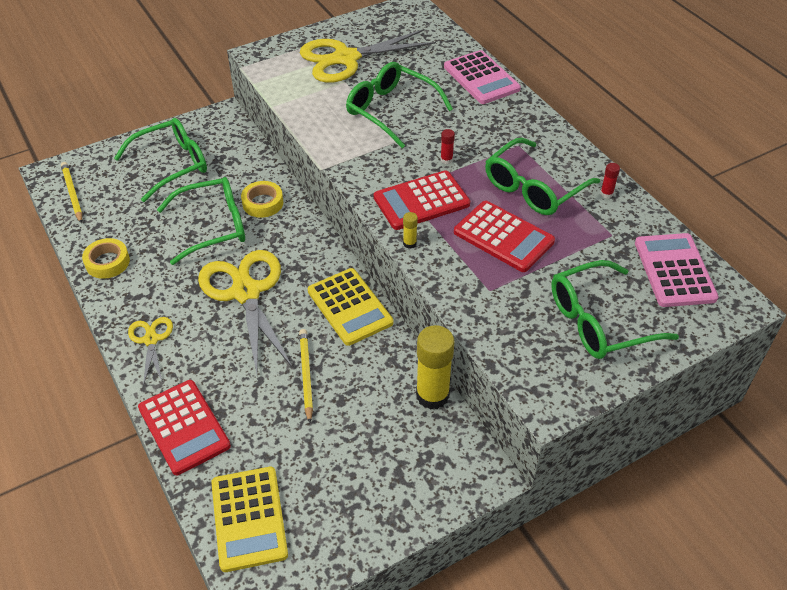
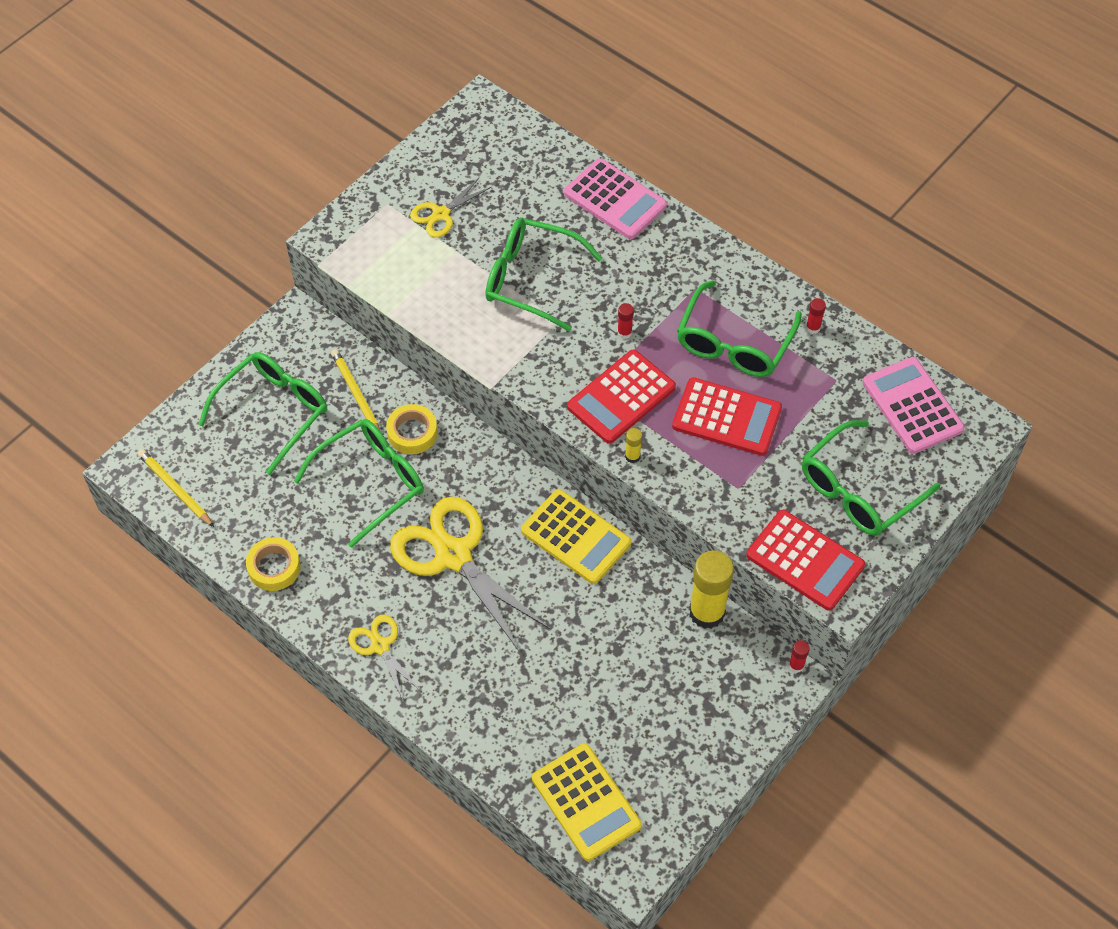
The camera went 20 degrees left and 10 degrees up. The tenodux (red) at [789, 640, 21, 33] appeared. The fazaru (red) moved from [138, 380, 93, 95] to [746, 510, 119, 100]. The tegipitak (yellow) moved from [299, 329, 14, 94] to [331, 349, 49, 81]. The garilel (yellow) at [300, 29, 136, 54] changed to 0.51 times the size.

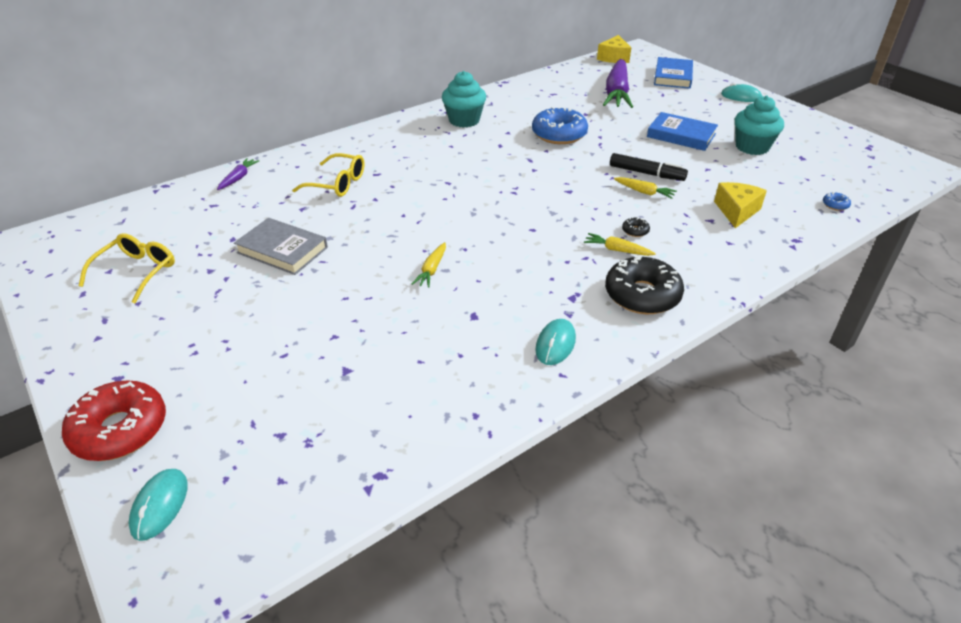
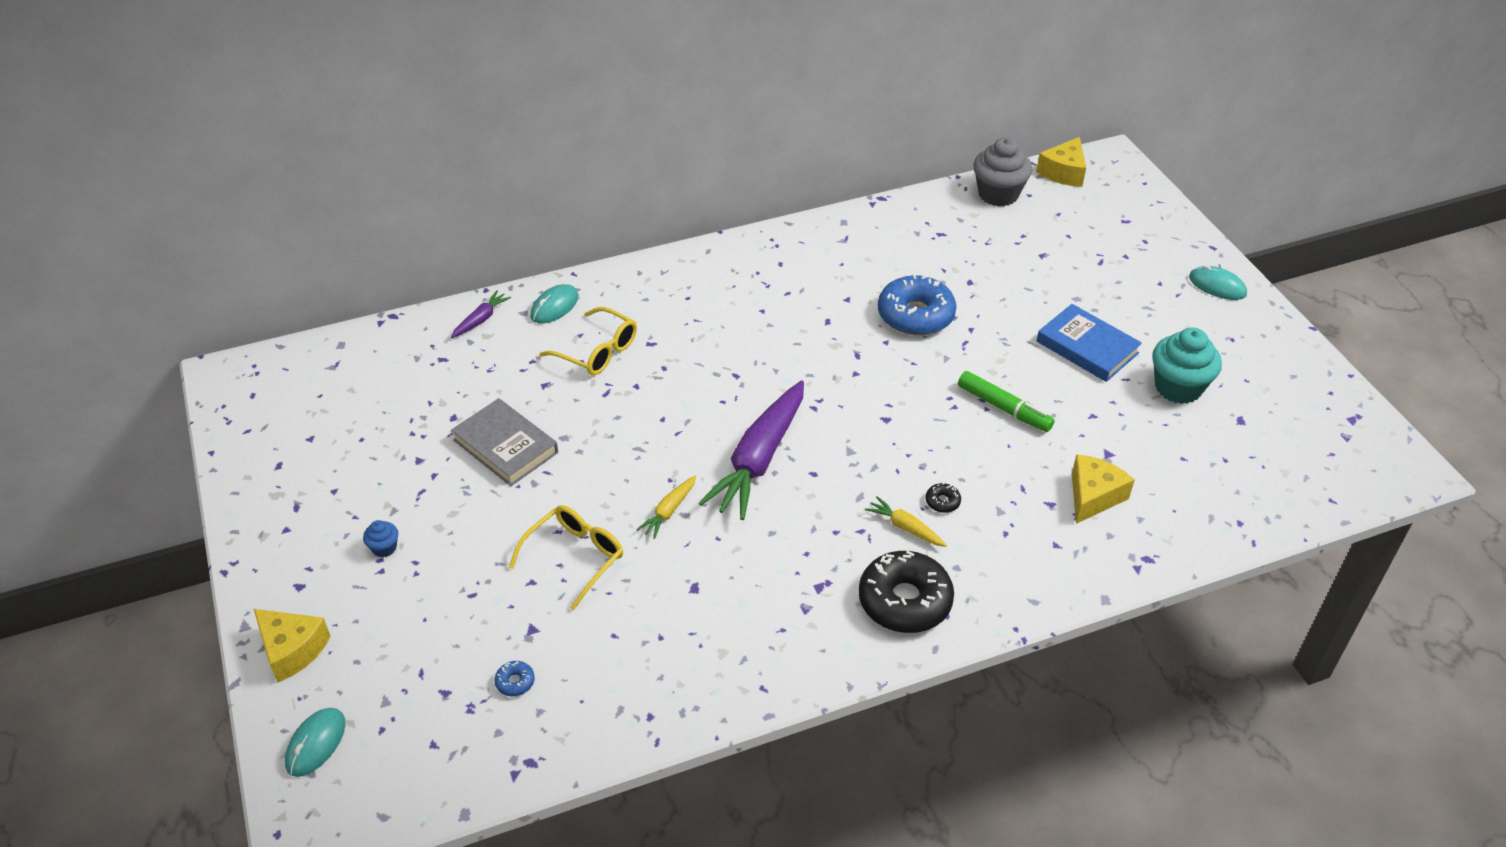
The camera went 15 degrees right and 5 degrees up. The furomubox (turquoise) at [442, 71, 44, 57] disappeared. The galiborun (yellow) at [614, 177, 63, 22] disappeared. The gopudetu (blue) at [654, 57, 39, 32] disappeared. The furomubox (blue) at [363, 520, 35, 37] appeared. The furomubox (grey) at [973, 137, 59, 69] appeared. The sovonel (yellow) moved from [79, 233, 96, 70] to [509, 505, 114, 105]. The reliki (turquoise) moved from [535, 319, 41, 46] to [530, 284, 49, 39]. The galiborun (purple) moved from [603, 59, 30, 49] to [699, 380, 105, 140]. The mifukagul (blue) moved from [823, 192, 28, 19] to [494, 661, 41, 35]. The mifukagul (red) at [62, 381, 104, 80] was replaced by the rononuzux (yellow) at [254, 609, 77, 73]. The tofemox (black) at [610, 153, 78, 28] became the tofemox (green) at [958, 371, 97, 61].

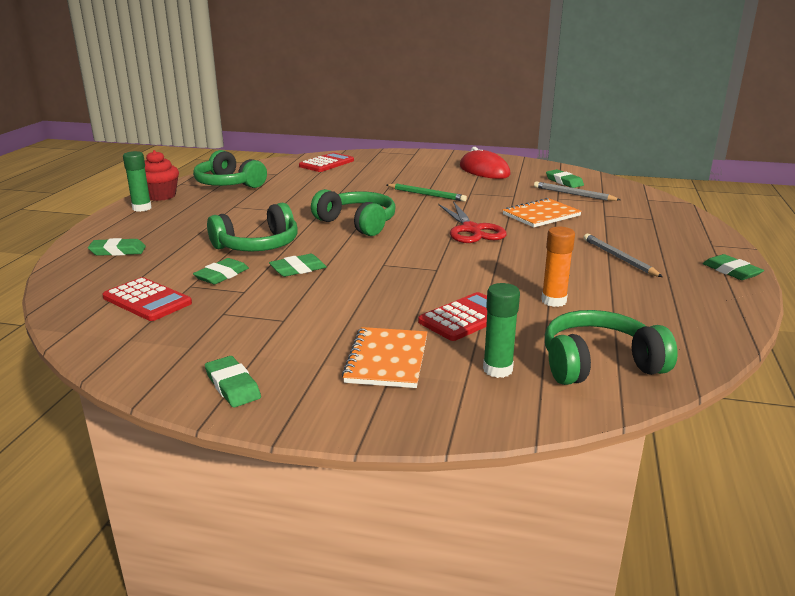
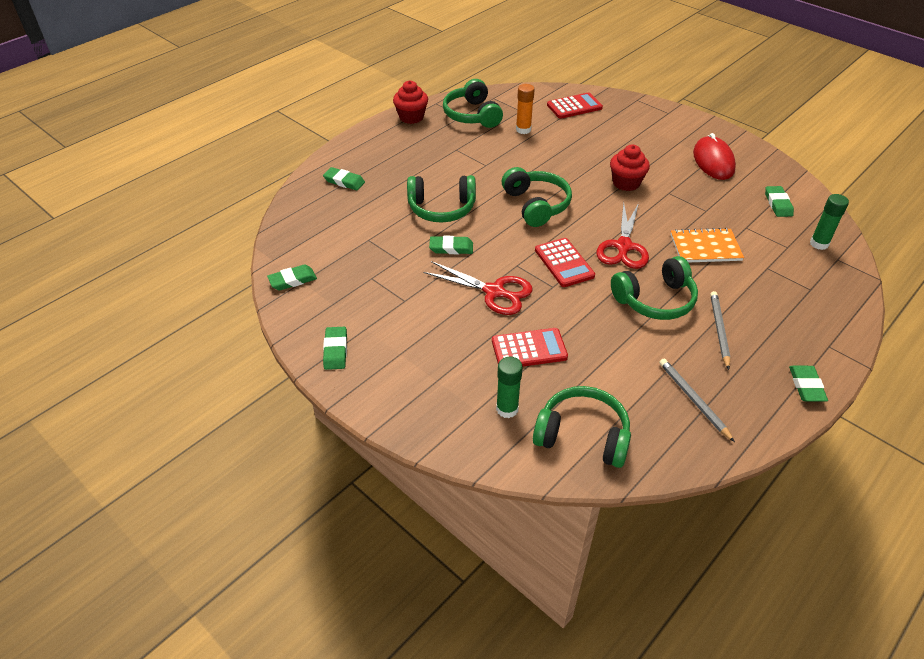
The camera went 30 degrees right and 20 degrees up. The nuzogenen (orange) at [342, 327, 85, 61] disappeared. The garilel (red) at [424, 261, 108, 54] appeared. The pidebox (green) at [611, 256, 87, 64] appeared. The fazaru (red) moved from [102, 277, 90, 44] to [535, 238, 60, 49]. The tenodux (green) moved from [123, 151, 28, 61] to [810, 194, 39, 56]. The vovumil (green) moved from [193, 258, 56, 26] to [267, 264, 50, 27]. The tegipitak (grey) moved from [534, 182, 87, 19] to [659, 359, 76, 83]. The tenodux (orange) moved from [541, 227, 34, 80] to [516, 84, 19, 50]. The tegipitak (green) at [387, 183, 80, 19] was replaced by the furomubox (red) at [610, 144, 40, 47].

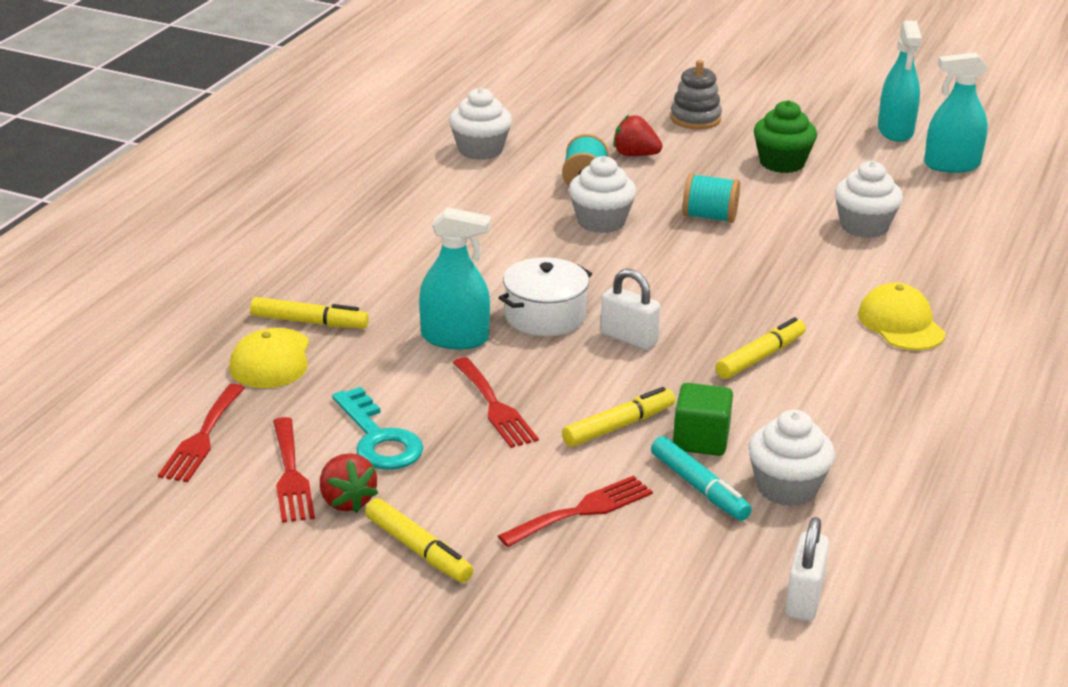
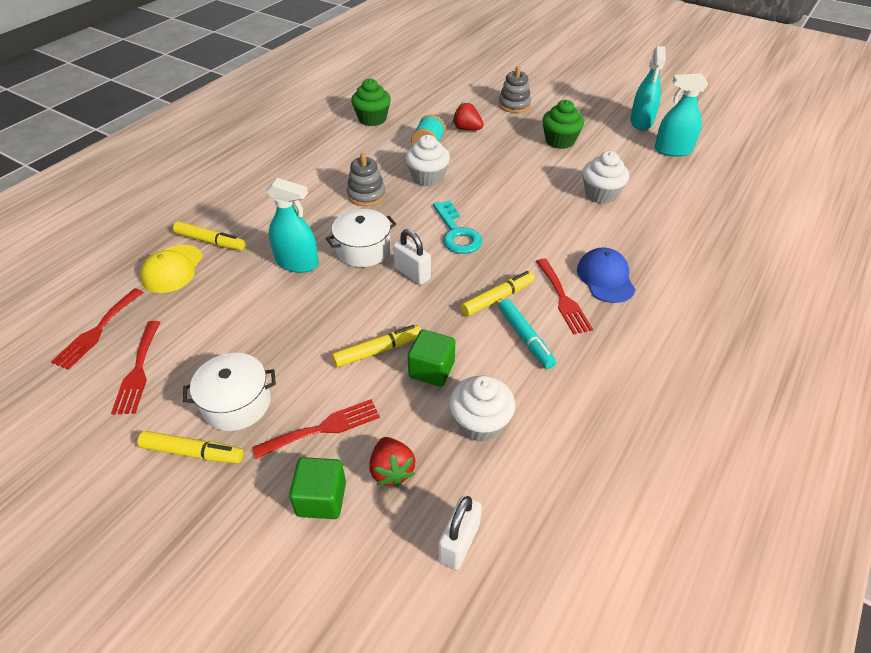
The camera went 10 degrees right and 15 degrees up. The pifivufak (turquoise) at [683, 173, 57, 50] disappeared. The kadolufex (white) at [183, 353, 93, 78] appeared. The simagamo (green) at [289, 457, 57, 62] appeared. The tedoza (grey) at [347, 153, 39, 53] appeared. The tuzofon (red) moved from [320, 453, 58, 60] to [369, 437, 46, 50]. The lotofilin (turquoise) moved from [332, 387, 91, 83] to [433, 200, 49, 54]. The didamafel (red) moved from [453, 357, 86, 91] to [536, 258, 57, 77]. The tofemox (turquoise) moved from [651, 436, 101, 85] to [499, 299, 57, 70]. The furomubox (white) at [449, 88, 63, 72] became the furomubox (green) at [351, 78, 40, 48]. The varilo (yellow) at [858, 283, 88, 67] became the varilo (blue) at [577, 248, 59, 55]. The tofemox (yellow) at [365, 498, 108, 85] turned 45 degrees counterclockwise.

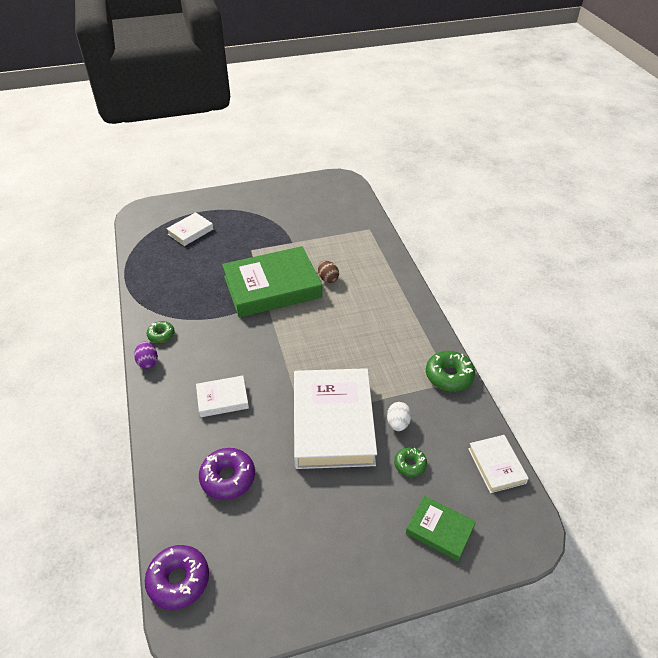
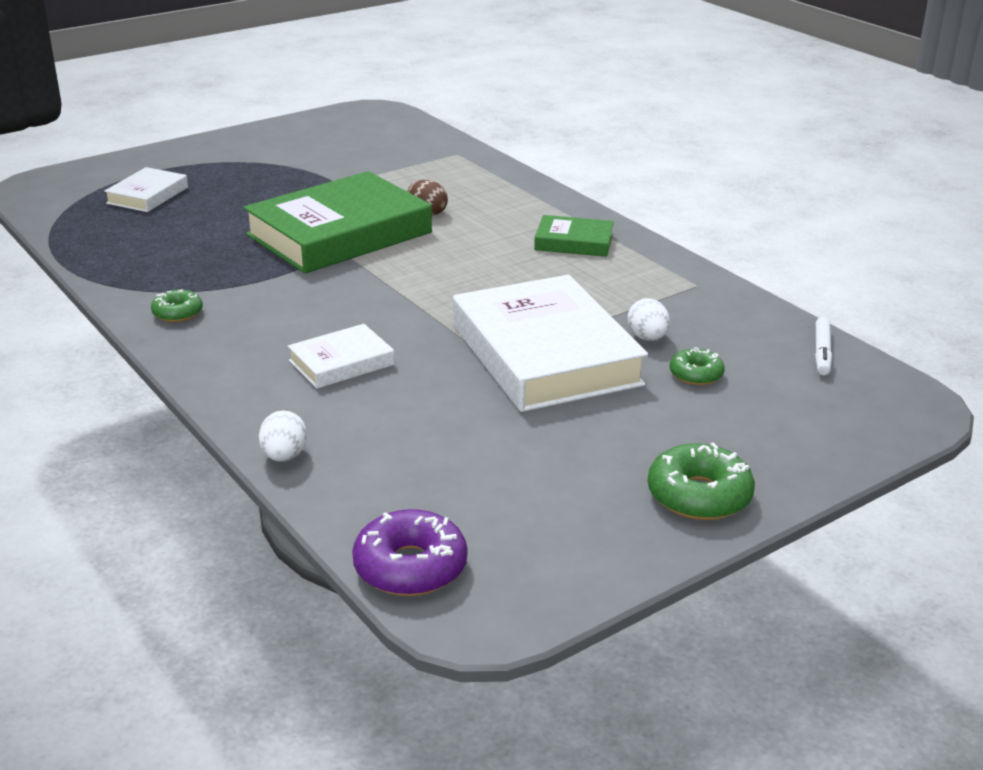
The camera went 20 degrees left and 15 degrees down. The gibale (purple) at [134, 342, 24, 27] disappeared. The mifukagul (purple) at [199, 448, 56, 52] disappeared. The gibale (white) at [259, 411, 48, 51] appeared. The gopudetu (green) moved from [406, 495, 70, 66] to [534, 215, 80, 42]. The mifukagul (green) moved from [426, 351, 49, 41] to [648, 443, 107, 77]. The gopudetu (white) at [468, 435, 61, 58] was replaced by the tofemox (white) at [815, 317, 17, 58].

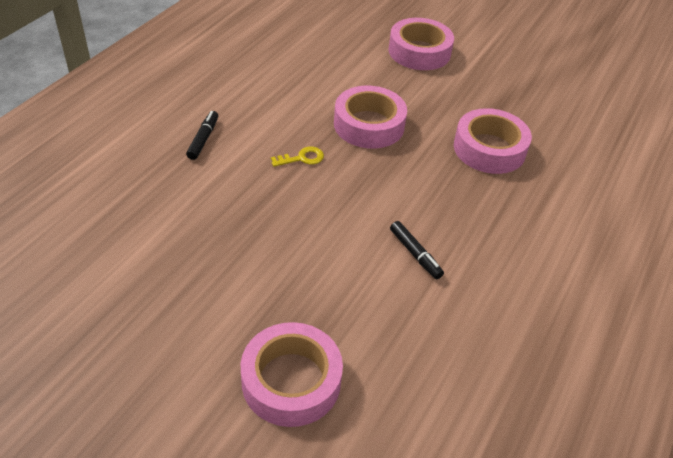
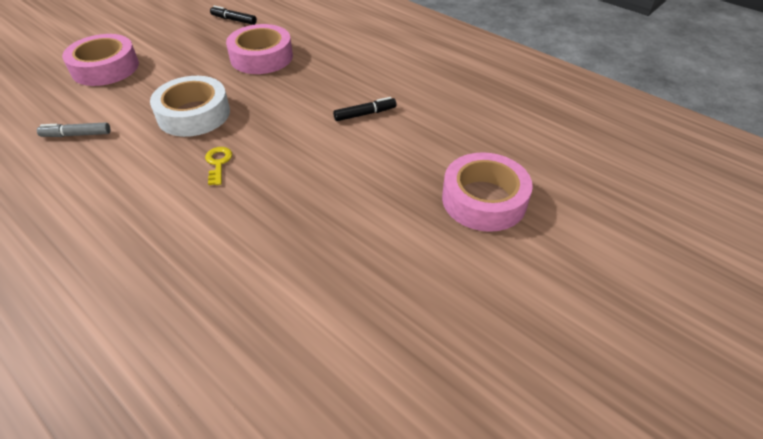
The camera went 75 degrees left and 0 degrees up. The tofemox (grey) at [37, 122, 73, 15] appeared. The tofemox (black) moved from [186, 111, 32, 49] to [210, 5, 47, 20]. The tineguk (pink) at [334, 86, 73, 63] became the tineguk (white) at [150, 76, 80, 61].

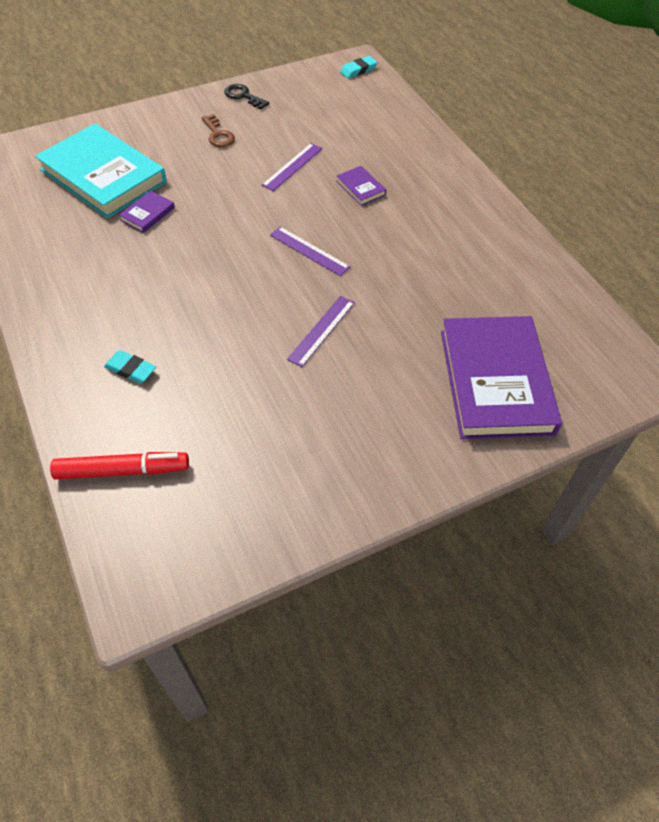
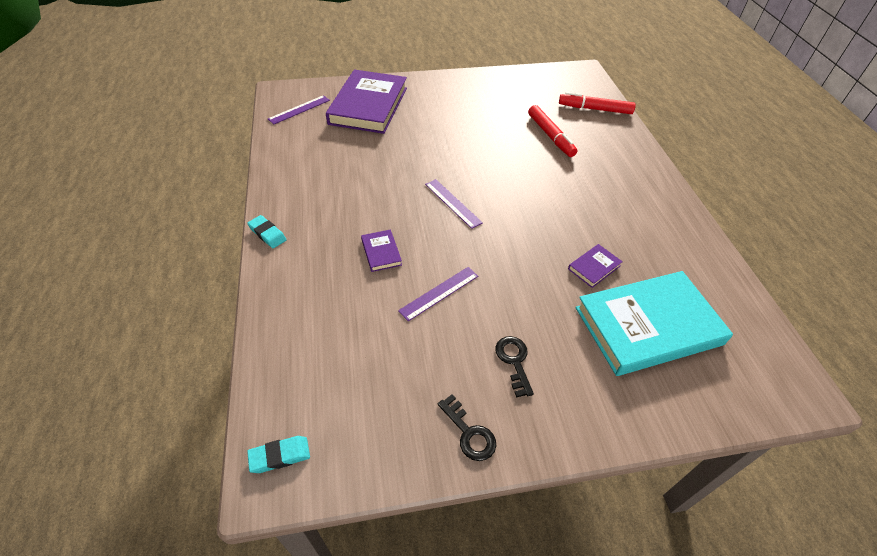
The camera went 165 degrees left and 5 degrees down. The tofemox (red) at [528, 105, 49, 52] appeared. The vovumil (turquoise) moved from [104, 350, 52, 33] to [247, 215, 40, 33]. The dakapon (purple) moved from [287, 296, 68, 71] to [268, 95, 62, 29]. The lotofilin (brown) at [202, 114, 33, 33] became the lotofilin (black) at [495, 336, 39, 62]. The gopudetu (turquoise) at [35, 123, 132, 95] turned 75 degrees counterclockwise.

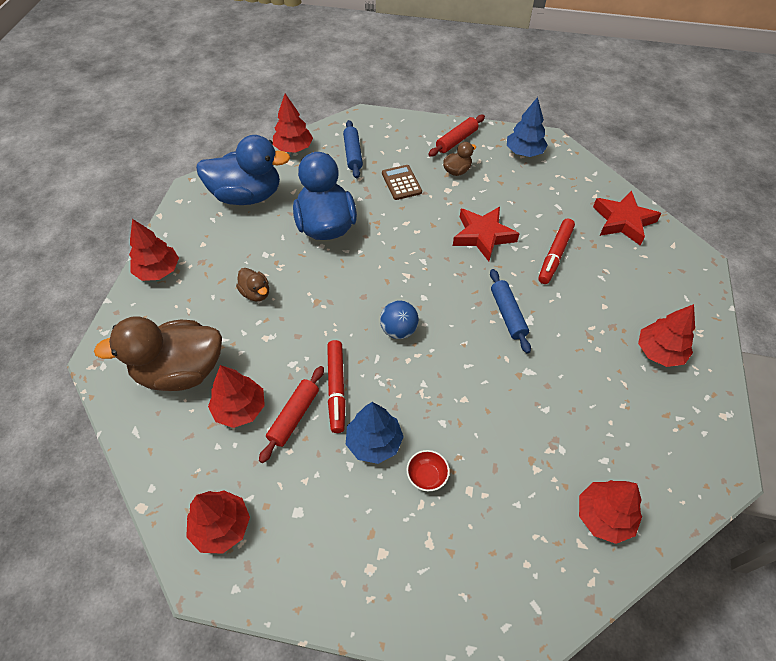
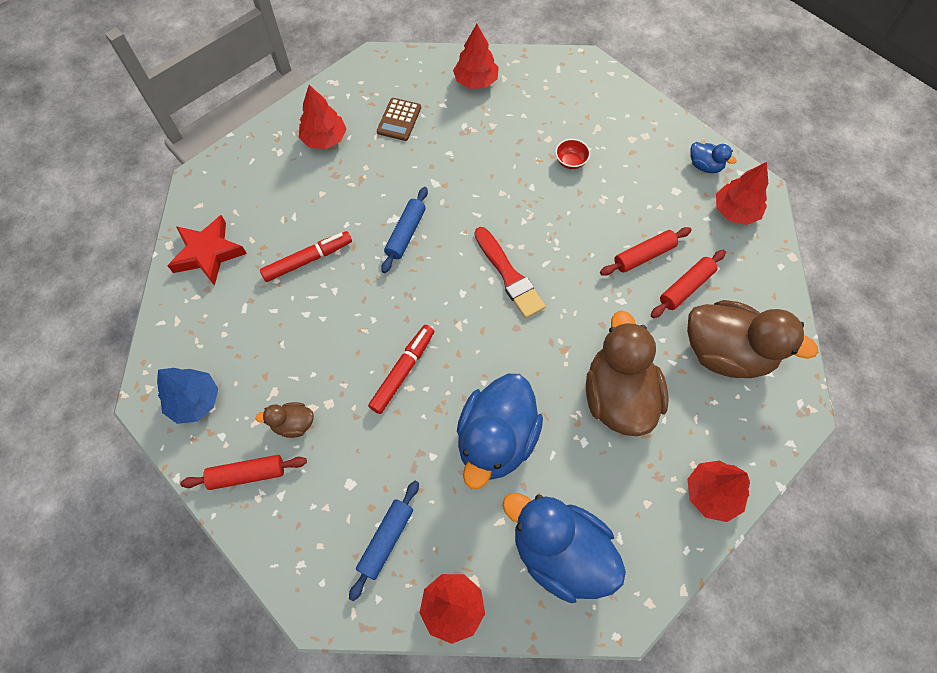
The camera went 145 degrees left and 10 degrees up. The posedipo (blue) at [346, 402, 58, 62] disappeared. The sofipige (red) at [453, 207, 67, 54] disappeared. The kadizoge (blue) at [690, 142, 47, 31] appeared. The tofemox (red) moved from [327, 340, 19, 93] to [368, 325, 66, 89]. The fazaru (brown) moved from [382, 165, 40, 35] to [377, 98, 44, 43]. The posedipo (red) at [208, 365, 57, 63] was replaced by the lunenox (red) at [651, 250, 75, 68]. The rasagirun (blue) at [380, 300, 39, 39] was replaced by the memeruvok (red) at [475, 227, 71, 91]. The kadizoge (brown) at [236, 268, 33, 33] changed to 2.23 times the size.

